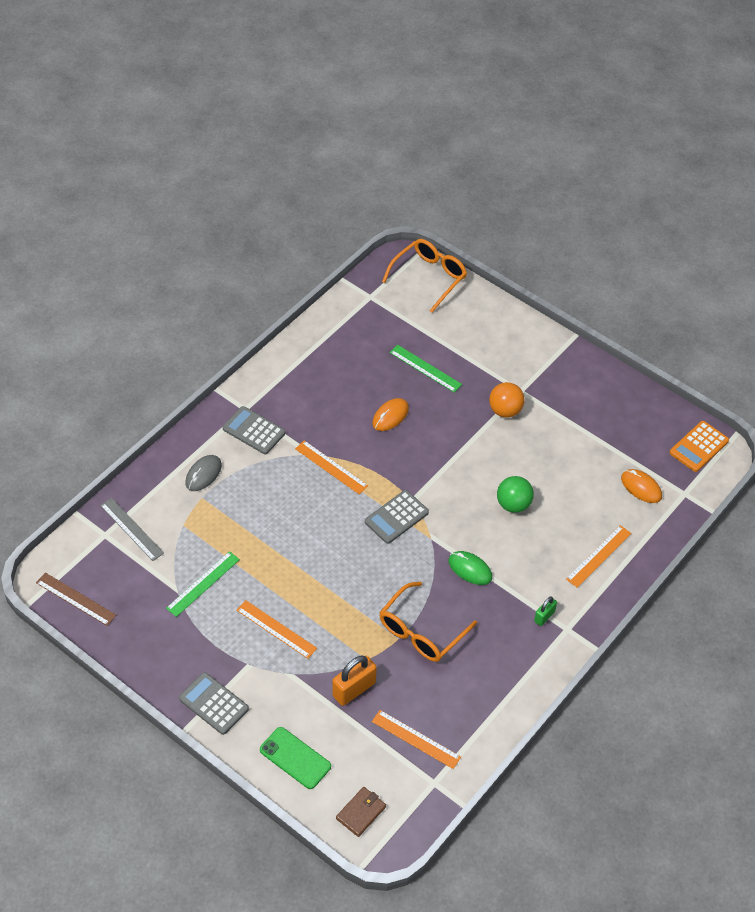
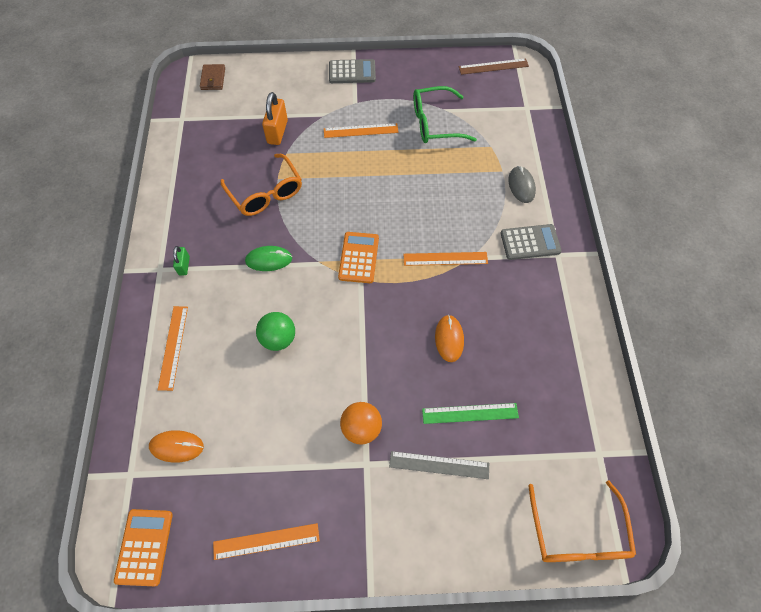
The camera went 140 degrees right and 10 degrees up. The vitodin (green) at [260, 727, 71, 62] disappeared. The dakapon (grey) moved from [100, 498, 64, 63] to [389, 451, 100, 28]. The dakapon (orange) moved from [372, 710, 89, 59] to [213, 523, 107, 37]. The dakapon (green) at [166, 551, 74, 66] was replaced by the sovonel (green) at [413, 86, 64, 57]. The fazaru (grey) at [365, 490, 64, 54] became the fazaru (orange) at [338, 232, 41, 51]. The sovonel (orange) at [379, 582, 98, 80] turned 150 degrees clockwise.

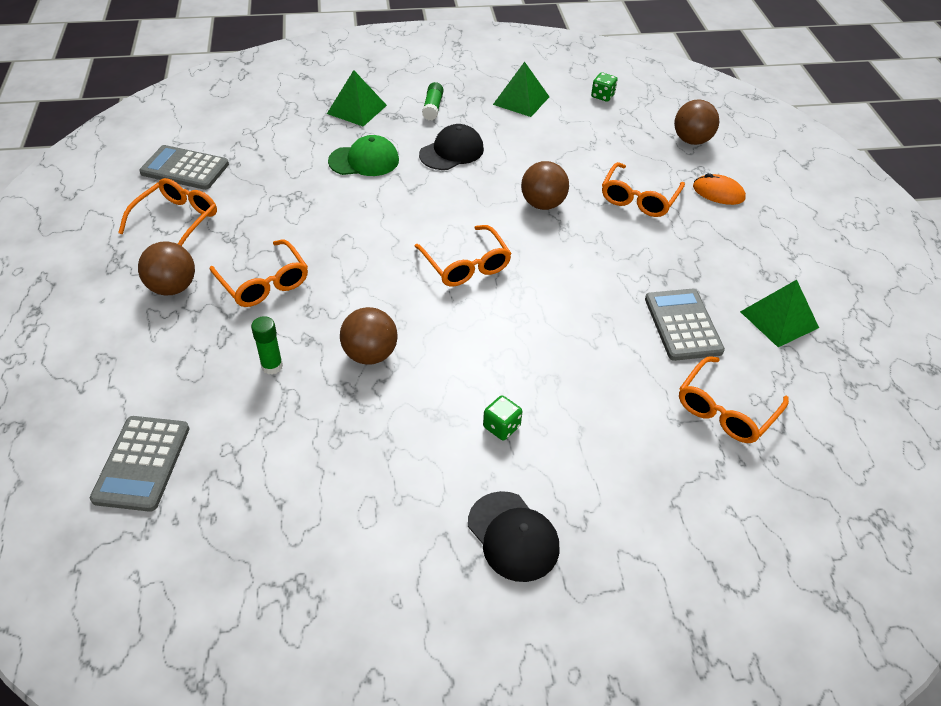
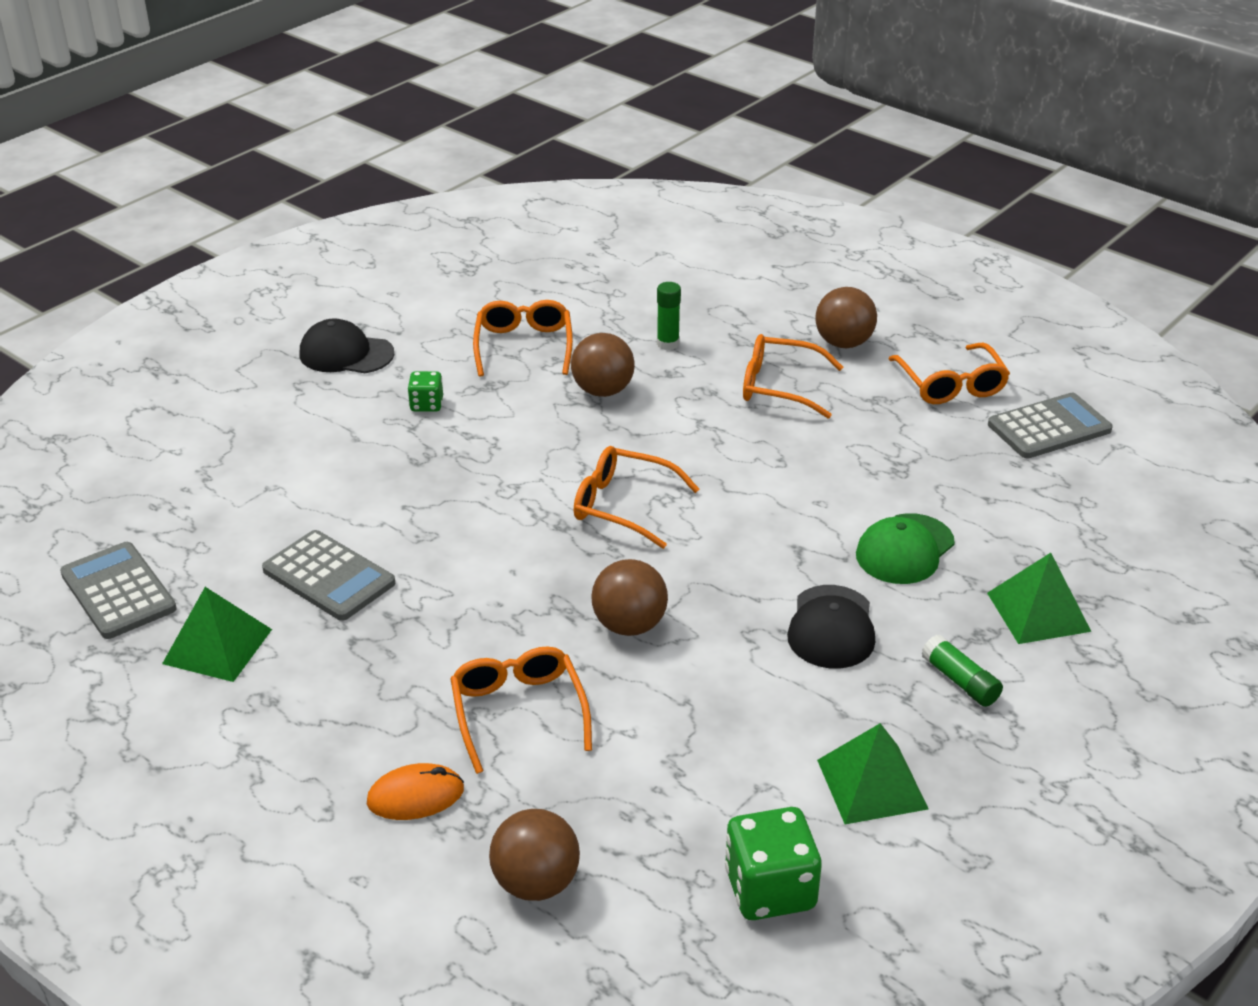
The camera went 140 degrees right and 10 degrees down. The fazaru (grey) moved from [90, 416, 100, 96] to [60, 542, 117, 97]. The sovonel (orange) moved from [679, 356, 110, 87] to [473, 300, 100, 77]. The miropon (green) at [591, 72, 27, 30] changed to 1.81 times the size.

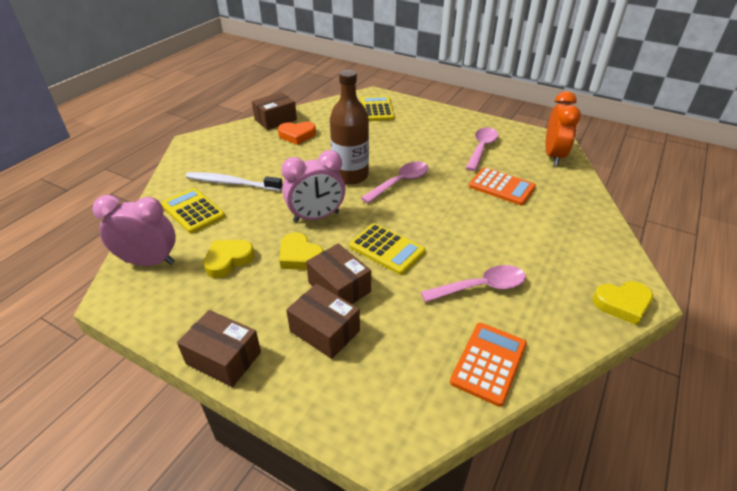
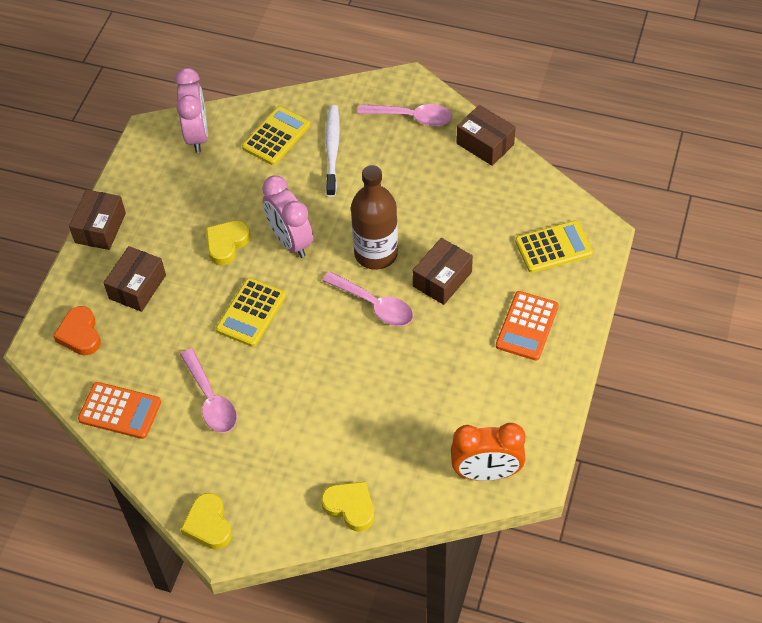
The camera went 80 degrees right and 15 degrees up. The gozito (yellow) moved from [203, 240, 52, 38] to [321, 481, 53, 50]. The gozito (orange) moved from [278, 122, 38, 23] to [53, 306, 48, 50]. The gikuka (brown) moved from [306, 244, 65, 60] to [413, 238, 60, 67]. The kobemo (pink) moved from [466, 127, 32, 44] to [357, 104, 95, 22]. The fazaru (orange) moved from [469, 167, 67, 38] to [496, 291, 63, 70].

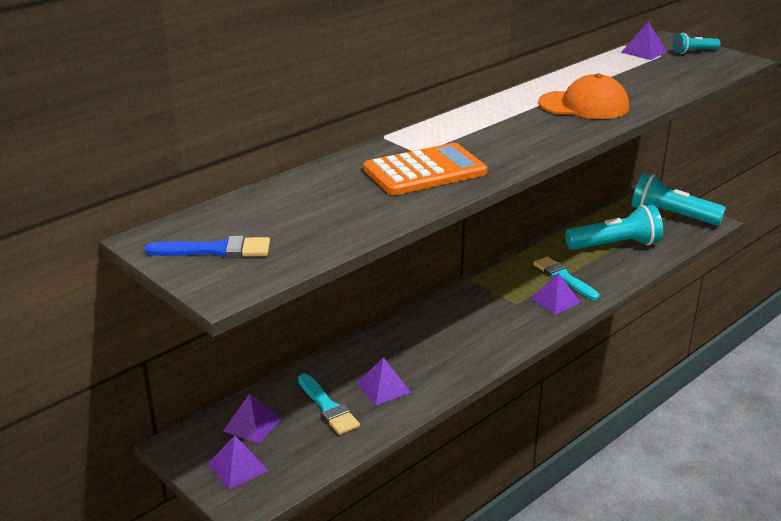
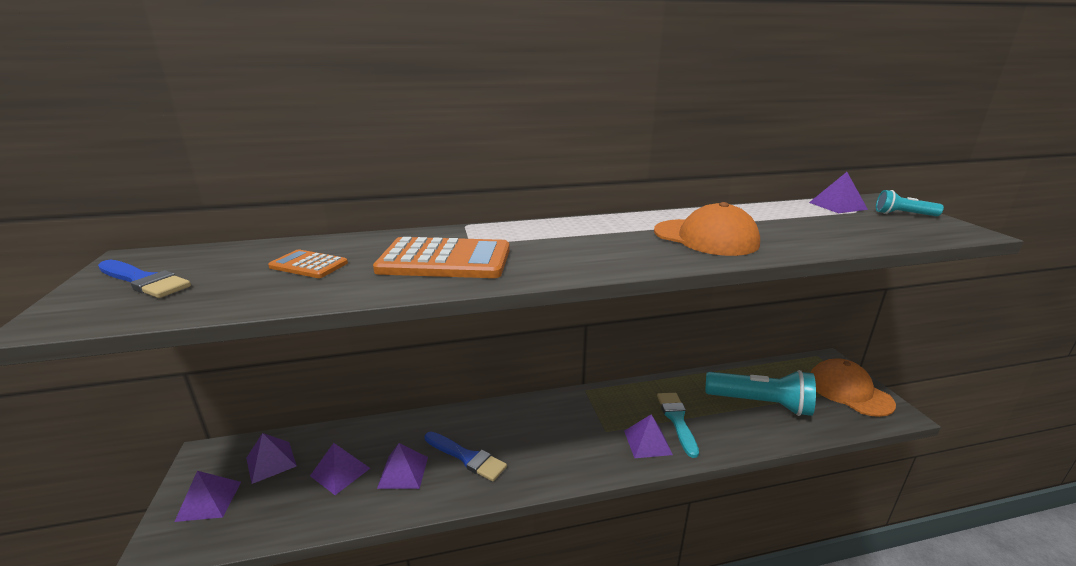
The camera went 30 degrees right and 5 degrees down. The fazaru (orange) at [268, 249, 80, 29] appeared. The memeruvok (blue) at [425, 432, 82, 50] appeared. The memeruvok (turquoise) at [298, 374, 62, 61] was replaced by the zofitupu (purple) at [310, 443, 60, 52]. The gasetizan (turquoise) at [632, 173, 94, 53] was replaced by the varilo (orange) at [810, 358, 86, 59].

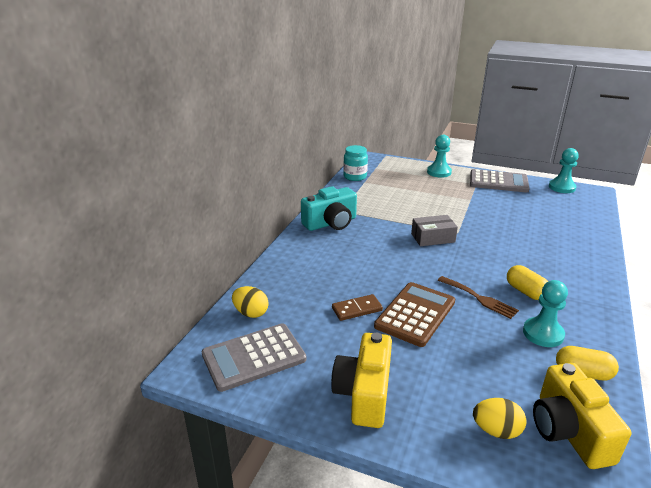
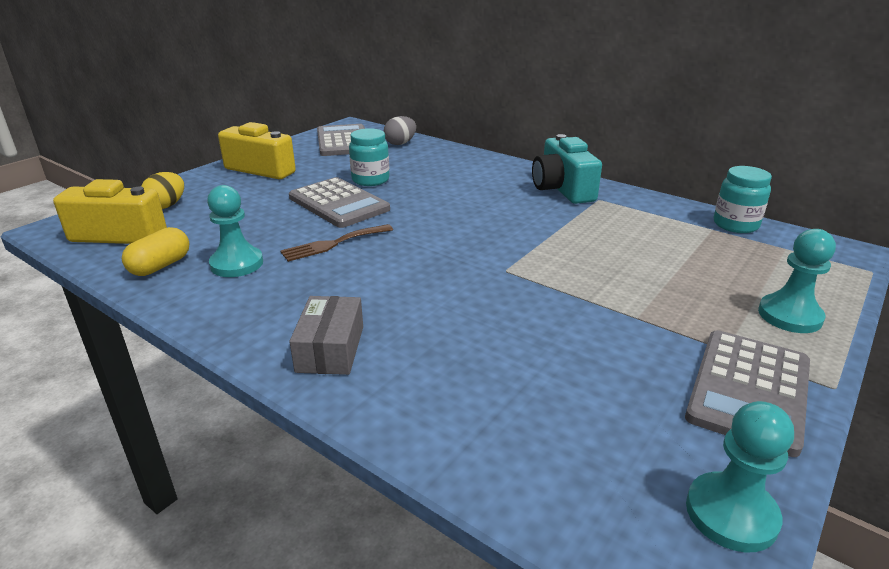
The camera went 105 degrees right and 0 degrees up. The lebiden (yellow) at [507, 265, 41, 35] disappeared. The gikuka (grey) moved from [411, 215, 47, 31] to [289, 296, 74, 79]. The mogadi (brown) at [332, 294, 51, 27] was replaced by the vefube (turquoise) at [349, 128, 41, 58]. The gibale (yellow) at [232, 286, 37, 32] became the gibale (grey) at [384, 116, 32, 29]. The fazaru (brown) at [374, 282, 81, 65] became the fazaru (grey) at [289, 177, 101, 51].

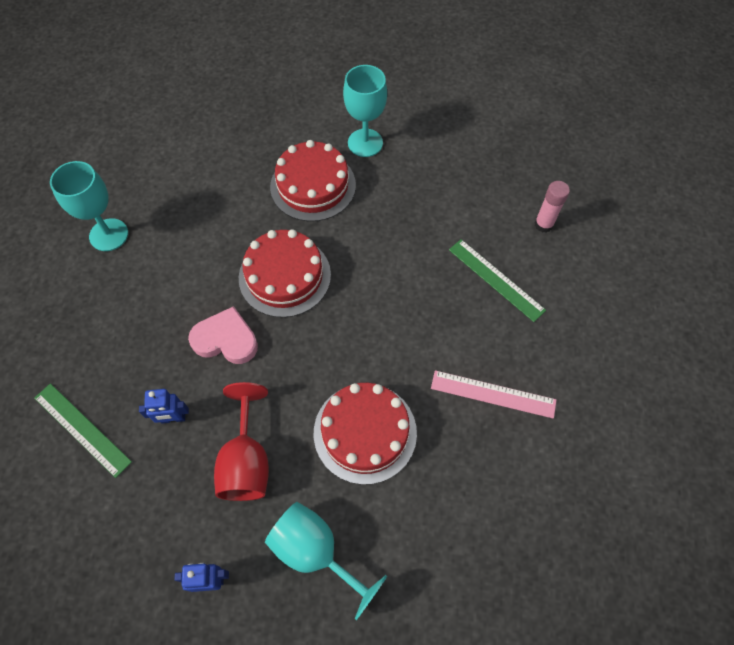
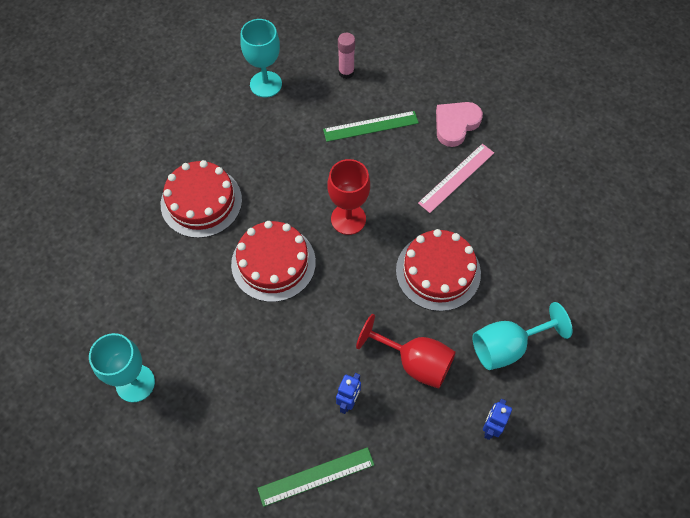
The camera went 60 degrees left and 0 degrees up. The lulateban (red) at [327, 159, 43, 76] appeared. The gozito (pink) moved from [188, 306, 70, 58] to [436, 102, 47, 45]. The lulateban (turquoise) moved from [343, 65, 44, 92] to [240, 19, 42, 79].

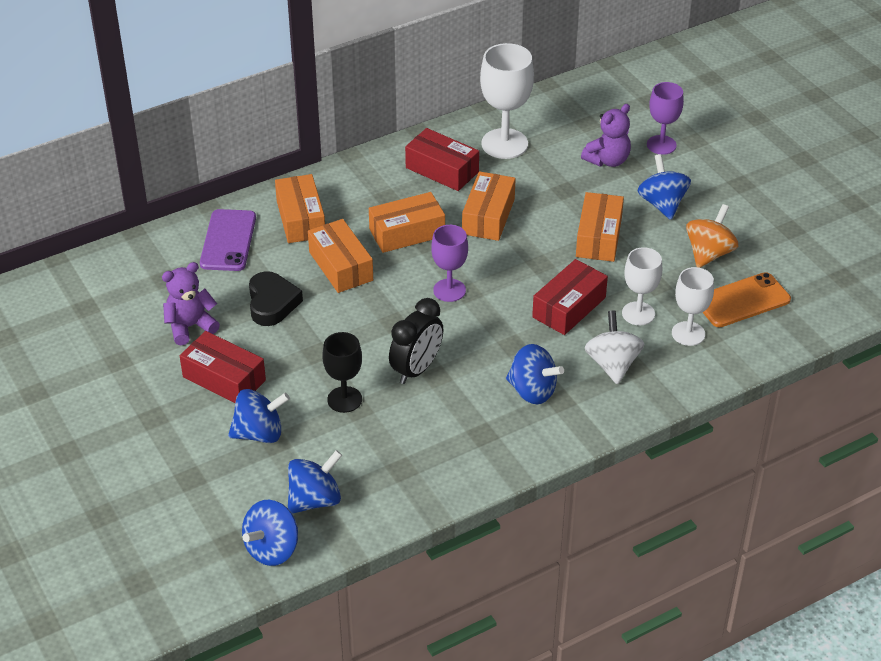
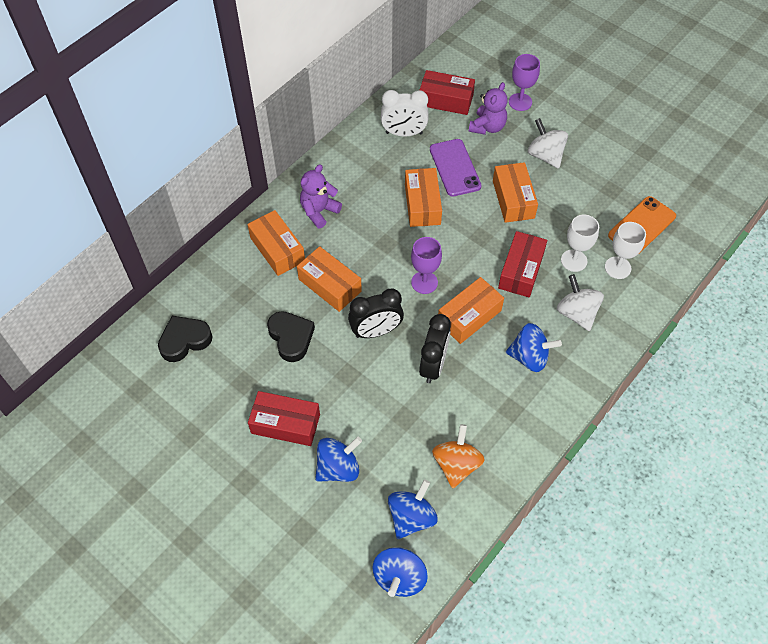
The camera went 20 degrees left and 15 degrees up. The lulateban (black) at [323, 332, 39, 81] disappeared. The gozito (black) at [158, 316, 55, 46] appeared. The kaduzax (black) at [348, 288, 56, 50] appeared. The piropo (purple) moved from [162, 262, 58, 83] to [300, 164, 42, 65]. The vitodin (purple) moved from [200, 209, 56, 62] to [430, 139, 52, 58]. The gikuka (orange) moved from [369, 192, 76, 61] to [438, 277, 66, 67]. The gikuka (red) moved from [405, 128, 74, 63] to [420, 70, 55, 45]. The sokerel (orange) moved from [686, 204, 52, 64] to [432, 424, 53, 64]. The lulateban (white) at [480, 43, 54, 116] was replaced by the kaduzax (white) at [381, 90, 47, 47]. The sokerel (blue) at [638, 154, 53, 66] became the sokerel (white) at [528, 118, 40, 51].

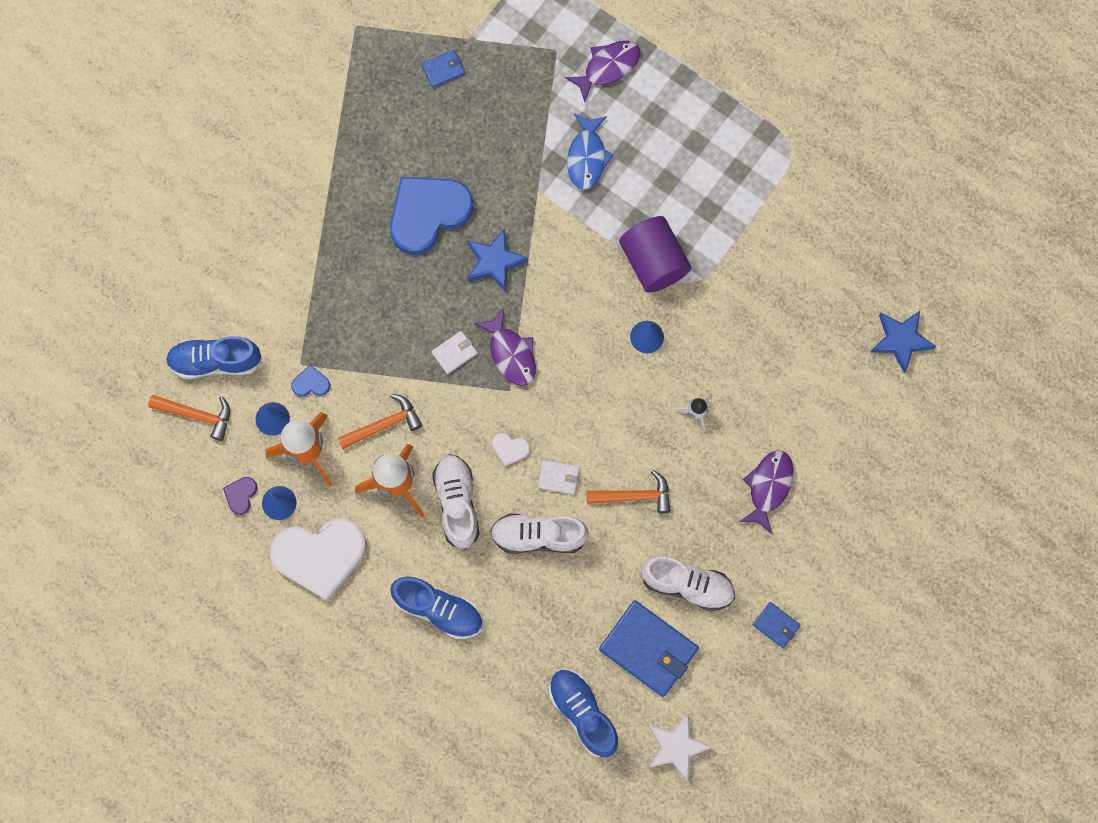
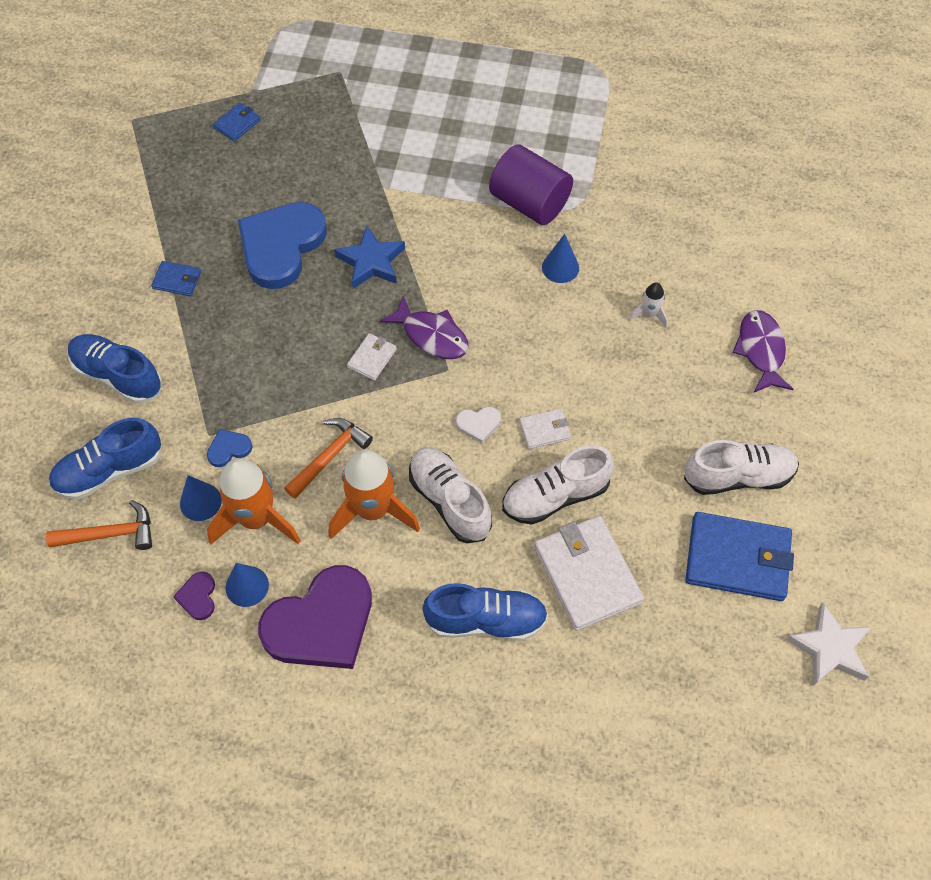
The camera went 25 degrees left and 15 degrees down. The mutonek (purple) at [565, 40, 75, 62] disappeared. The mutonek (blue) at [567, 113, 47, 77] disappeared. The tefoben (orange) at [587, 470, 84, 43] disappeared. The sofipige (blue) at [871, 311, 65, 62] disappeared. The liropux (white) at [534, 516, 110, 115] appeared. The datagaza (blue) moved from [549, 669, 70, 88] to [68, 334, 94, 70]. The liropux (blue) moved from [753, 602, 48, 46] to [151, 261, 50, 35]. The gozito (white) at [270, 519, 96, 82] became the gozito (purple) at [258, 565, 114, 104].

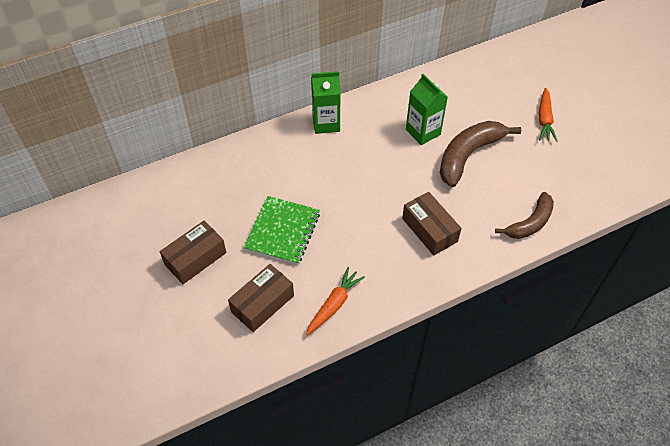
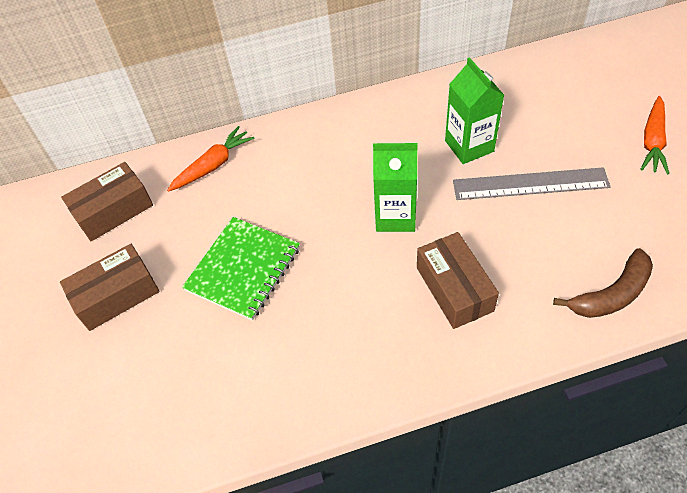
The camera went 15 degrees right and 0 degrees up. The gikuka (brown) moved from [228, 264, 66, 68] to [61, 162, 92, 79]. The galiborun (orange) moved from [306, 267, 59, 68] to [167, 126, 88, 66]. The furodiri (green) moved from [311, 71, 30, 63] to [373, 143, 45, 89]. The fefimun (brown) at [440, 121, 81, 66] was replaced by the dakapon (grey) at [453, 167, 158, 33].

